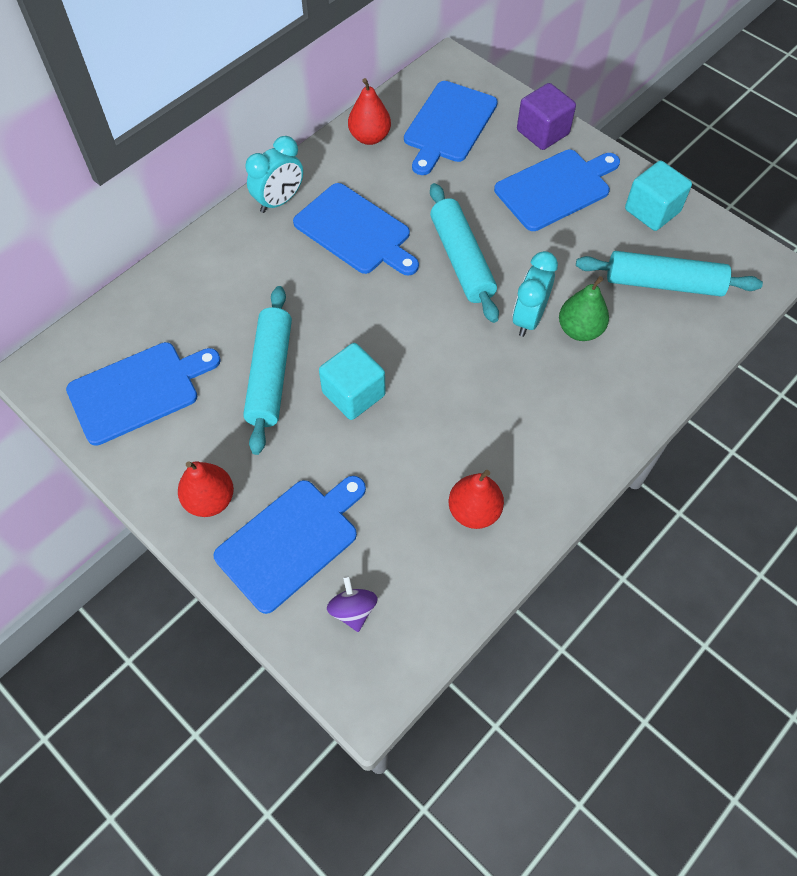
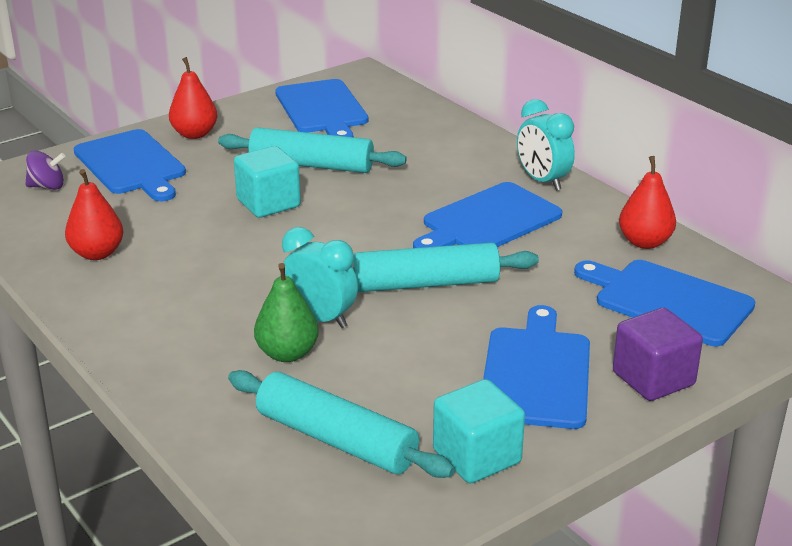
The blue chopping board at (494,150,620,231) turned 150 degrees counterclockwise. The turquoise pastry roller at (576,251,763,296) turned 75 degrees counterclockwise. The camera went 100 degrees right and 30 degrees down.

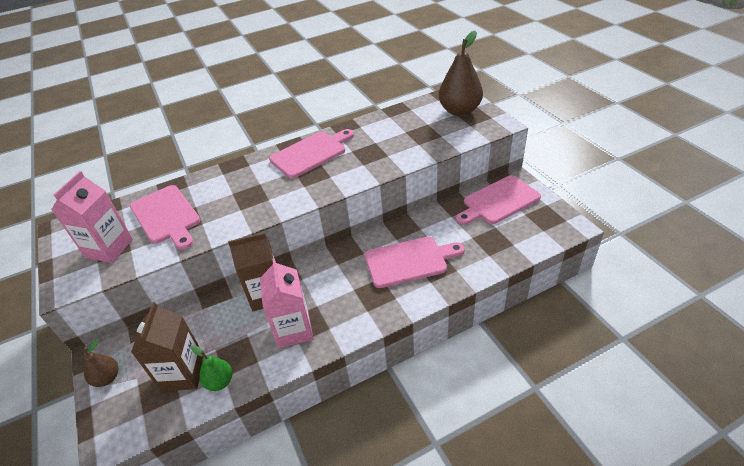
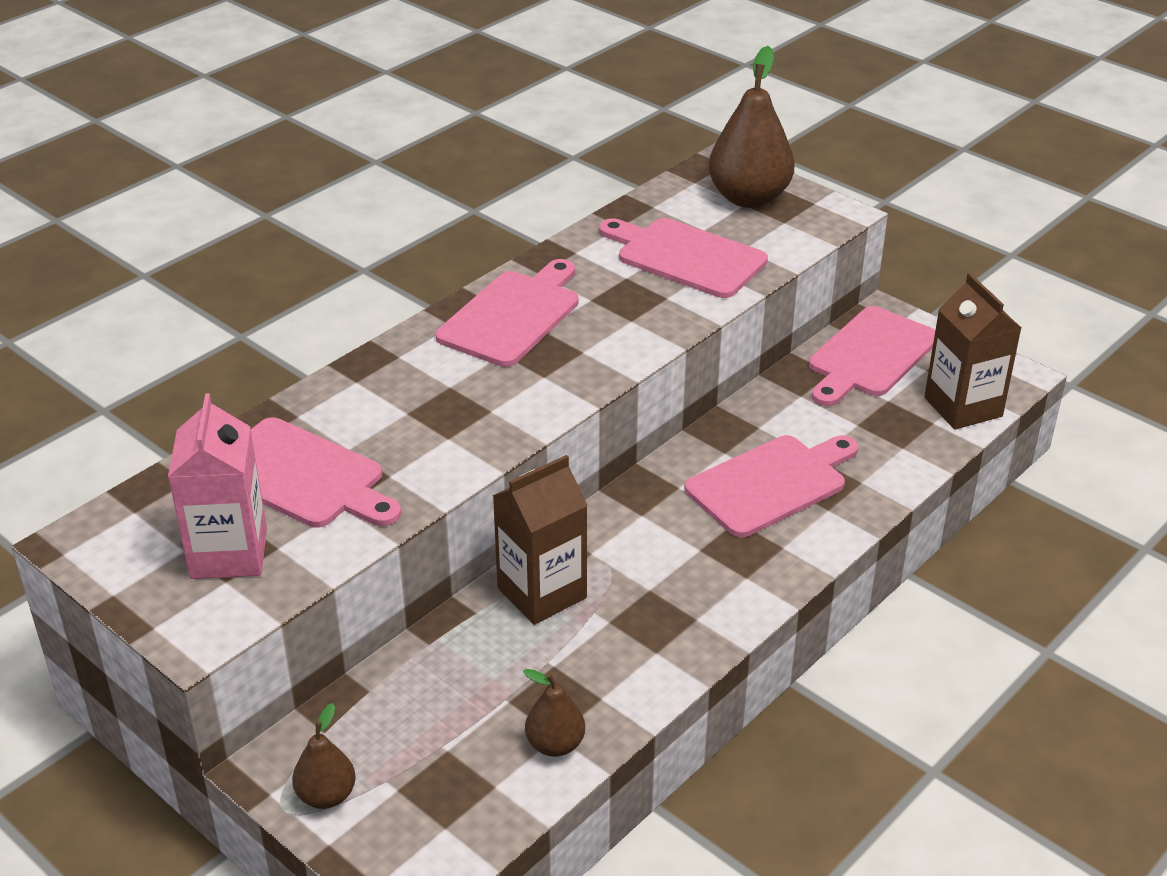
The dark brown milk carton moved from (131,302,204,391) to (924,273,1021,430). The leaf-green toy pear at (191,345,233,391) became the dark brown toy pear at (523,669,585,757). The rose-pink milk carton at (260,258,313,348) disappeared. The rose-pink chopping board at (599,218,768,298) appeared. The camera went 25 degrees left and 5 degrees down.

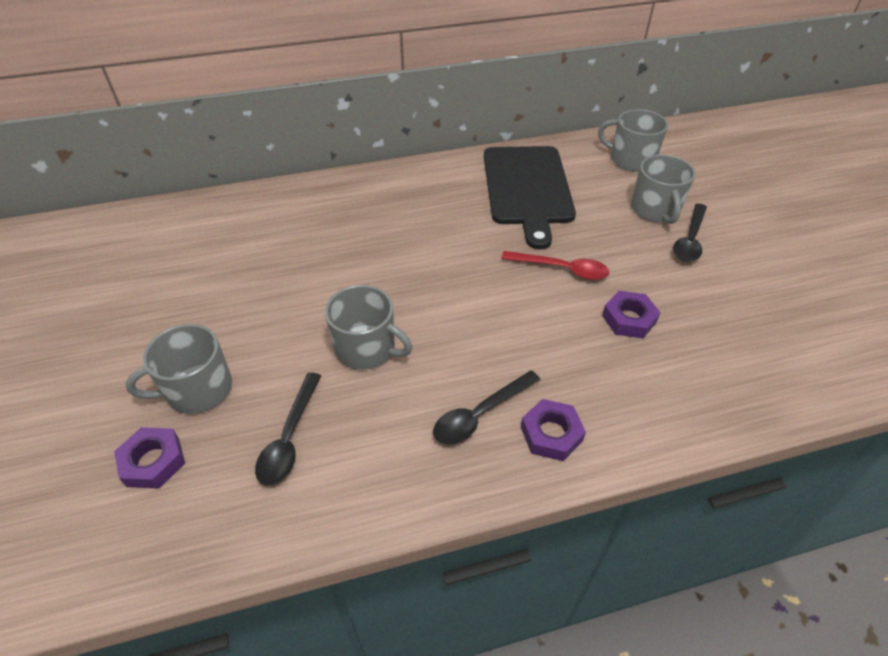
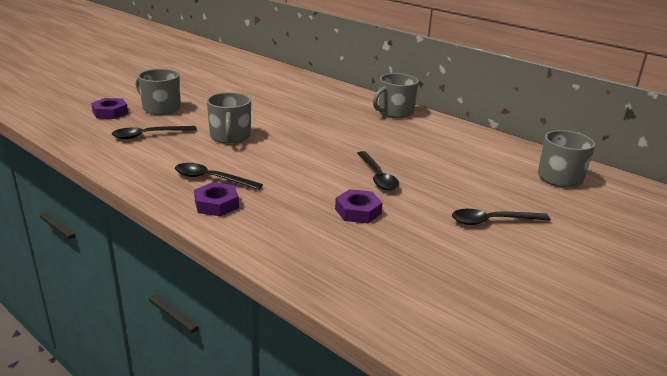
The jet-black chopping board at (484,146,576,249) disappeared. The red teaspoon at (501,251,609,280) became the jet-black teaspoon at (357,151,399,190). The grey mug moved from (631,155,696,224) to (373,73,419,118). The camera went 55 degrees right and 20 degrees down.

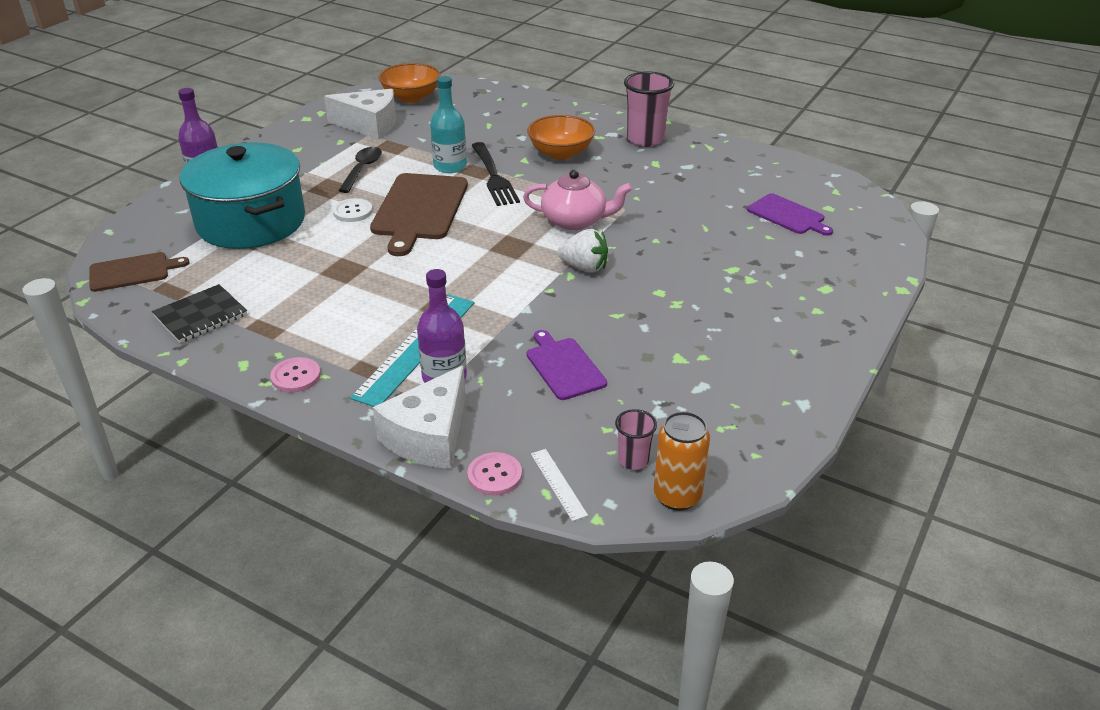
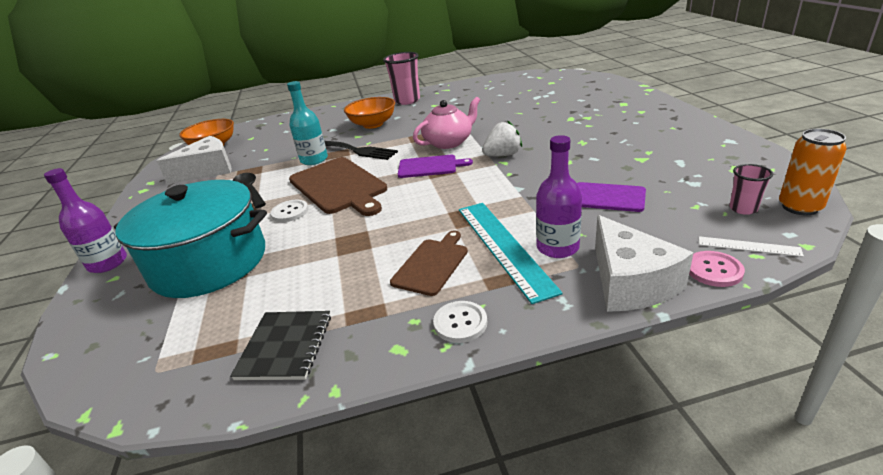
The dark brown chopping board moved from (89,252,190,292) to (390,231,468,296). The rose-pink sewing button at (270,357,321,393) became the pure white sewing button at (433,301,487,343). The violet chopping board moved from (747,193,833,236) to (398,155,473,178). The camera went 40 degrees left and 5 degrees down.

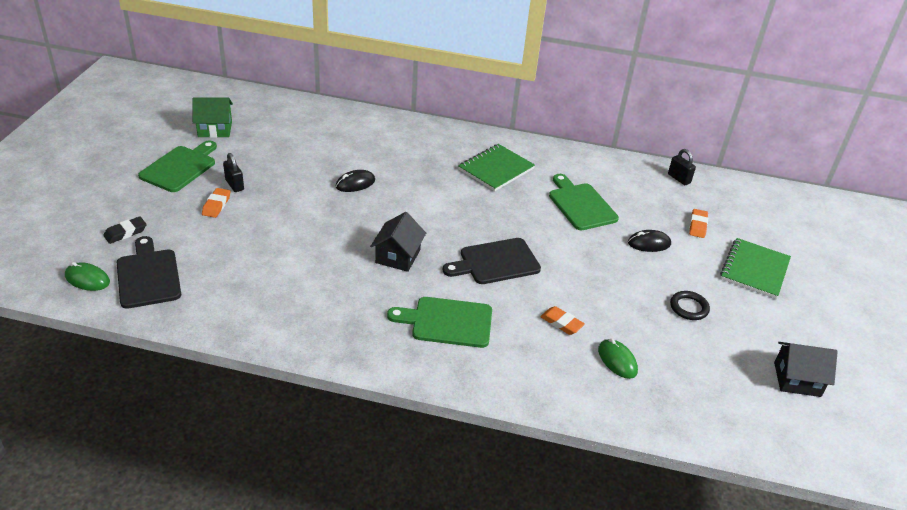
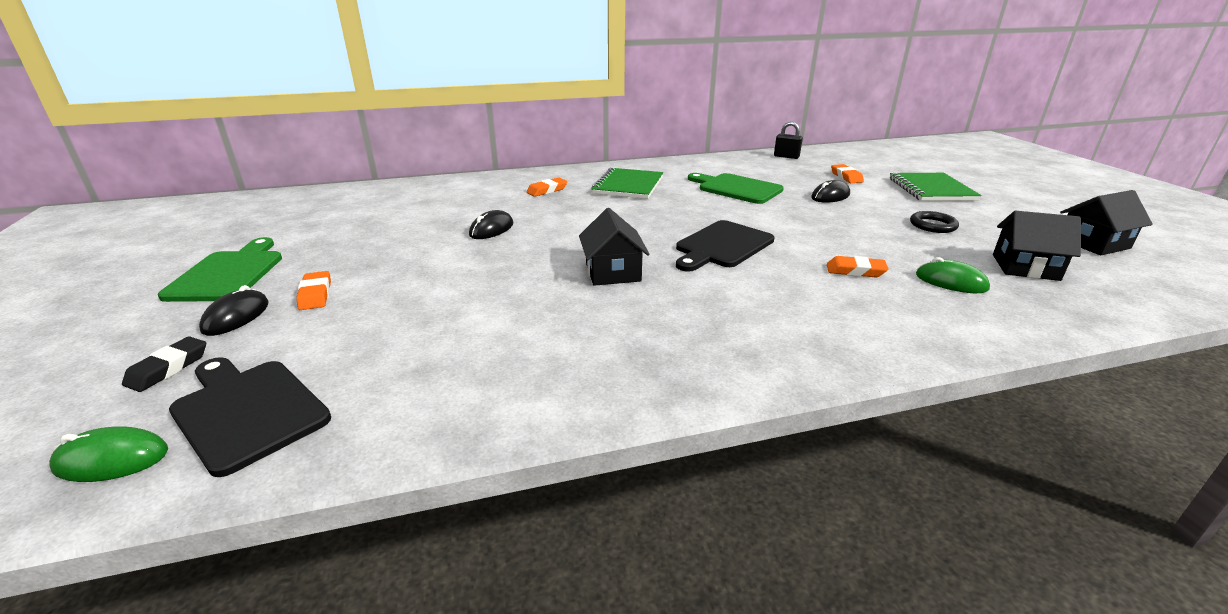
The leaf-green cottage at (193,97,233,138) disappeared. The jet-black lock at (223,153,244,192) disappeared. The leaf-green chopping board at (387,297,492,348) disappeared. The jet-black mouse at (199,285,269,336) appeared. The orange eraser at (526,178,567,197) appeared. The jet-black cottage at (993,211,1081,281) appeared. The camera went 25 degrees left and 10 degrees down.

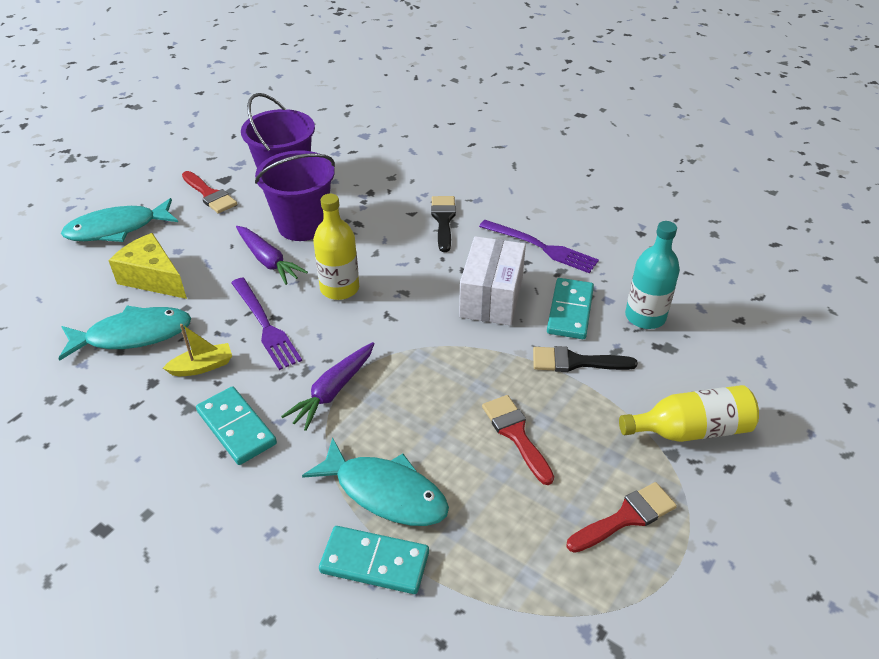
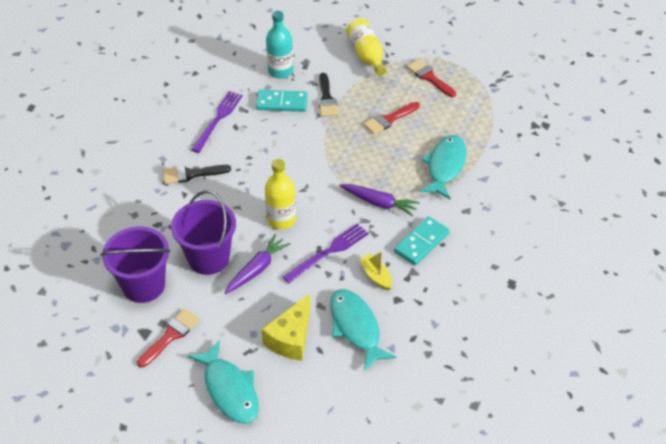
The turquoise domino piece at (319,526,429,594) disappeared. The pure white package at (459,236,526,325) disappeared. The camera went 100 degrees left and 5 degrees up.

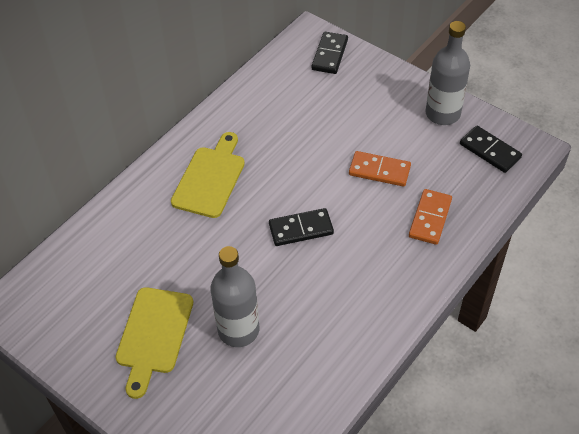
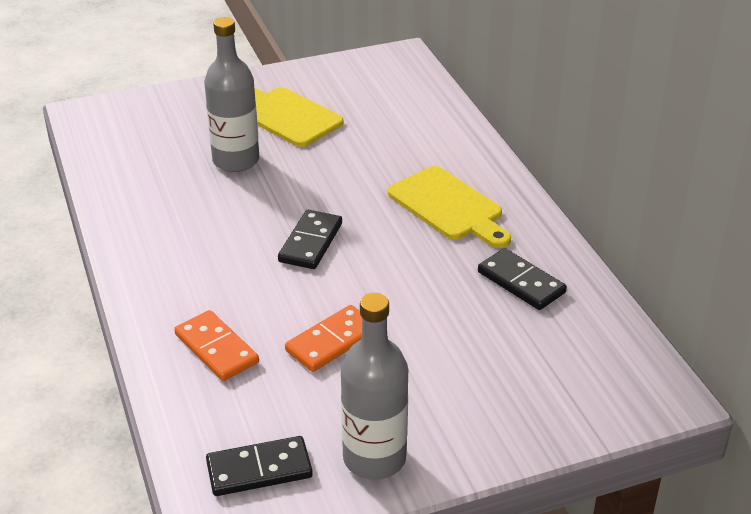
The jet-black domino piece moved from (312,32,348,74) to (478,248,567,310). The camera went 120 degrees right and 15 degrees down.

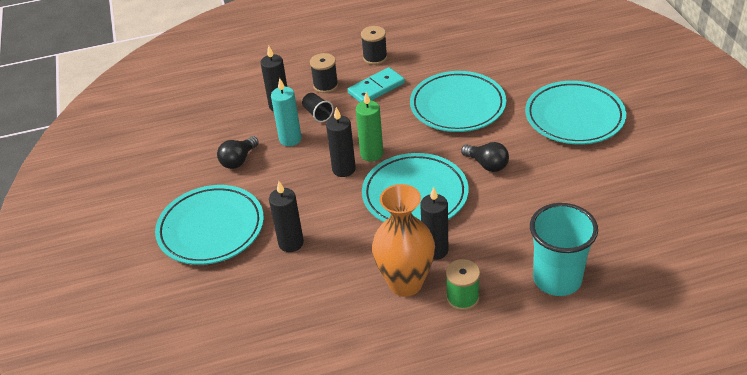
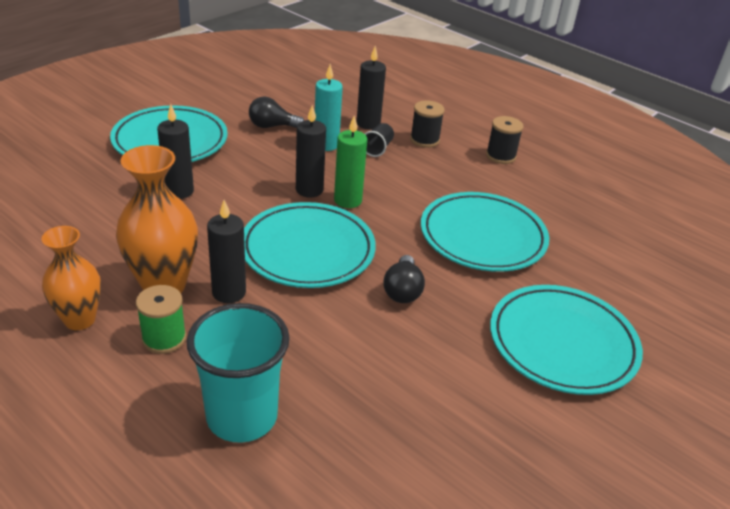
The turquoise domino piece at (348,67,405,102) disappeared. The orange vase at (42,226,101,330) appeared. The camera went 50 degrees right and 5 degrees down.

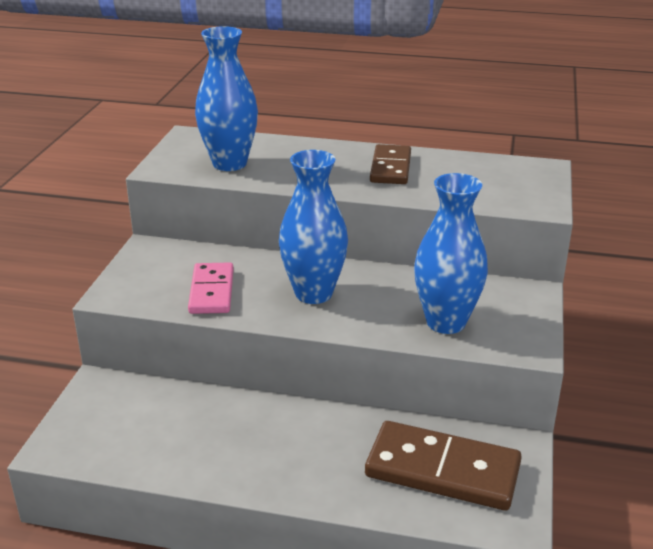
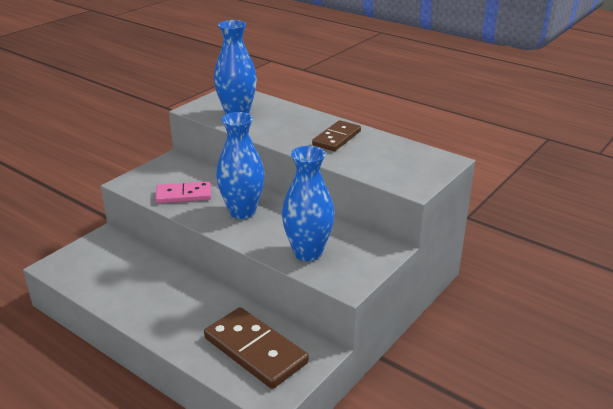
The rose-pink domino piece at (188,262,234,314) turned 60 degrees clockwise. The camera went 25 degrees right and 0 degrees up.

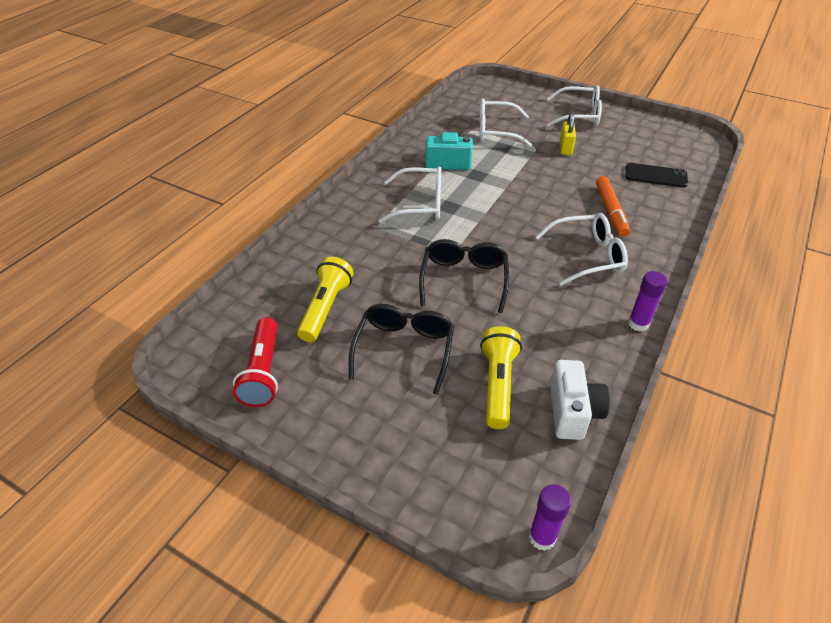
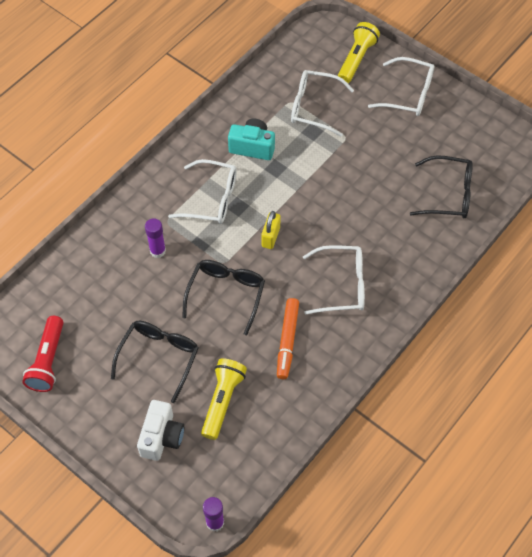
The yellow pocket torch moved from (297,257,353,342) to (338,22,380,83). The pure white camera moved from (550,360,610,440) to (137,400,184,461). The yellow lock moved from (560,112,576,155) to (261,211,280,249). The orange felt pen moved from (596,176,630,237) to (277,298,299,379). The jet-black mobile phone at (626,163,688,188) was replaced by the jet-black glasses at (410,155,473,218). The violet glue moved from (628,271,667,331) to (145,218,166,258). The camera went 10 degrees right and 15 degrees up.

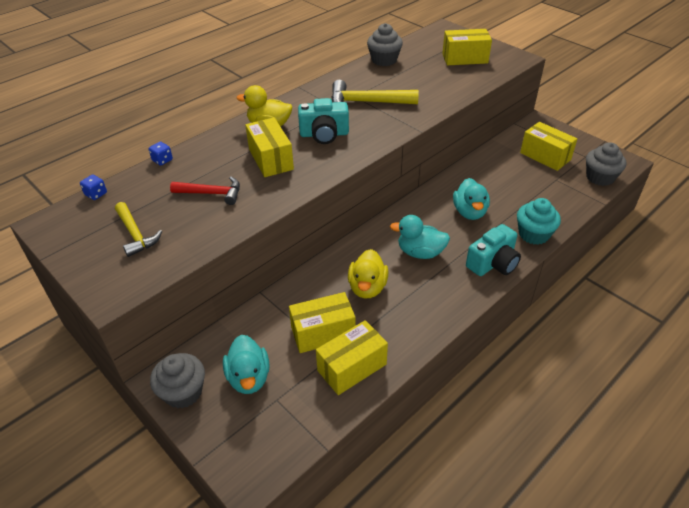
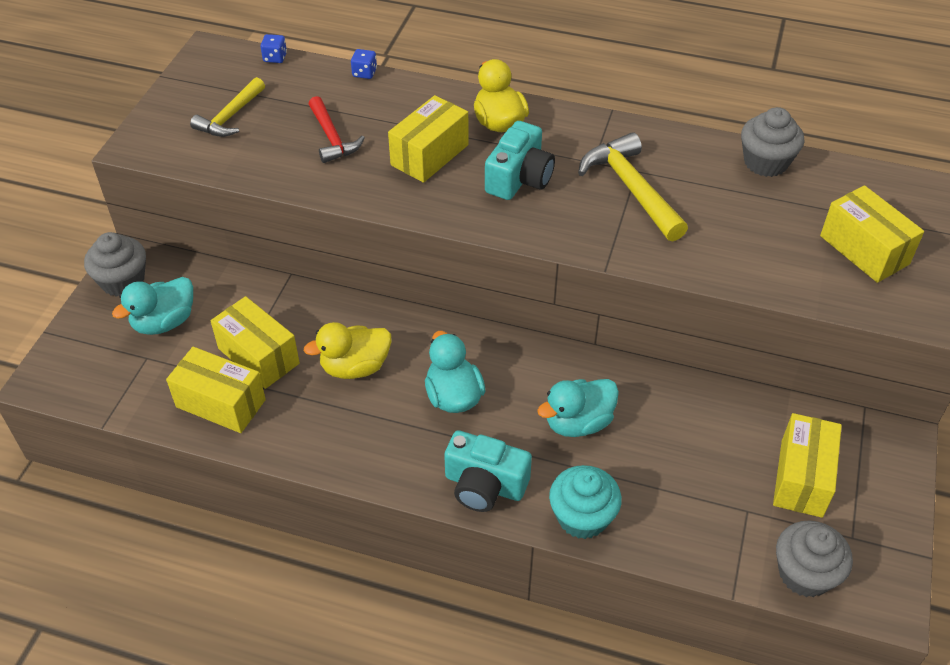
The turquoise camera at (298,98,349,144) turned 120 degrees counterclockwise. The camera went 60 degrees right and 5 degrees up.

